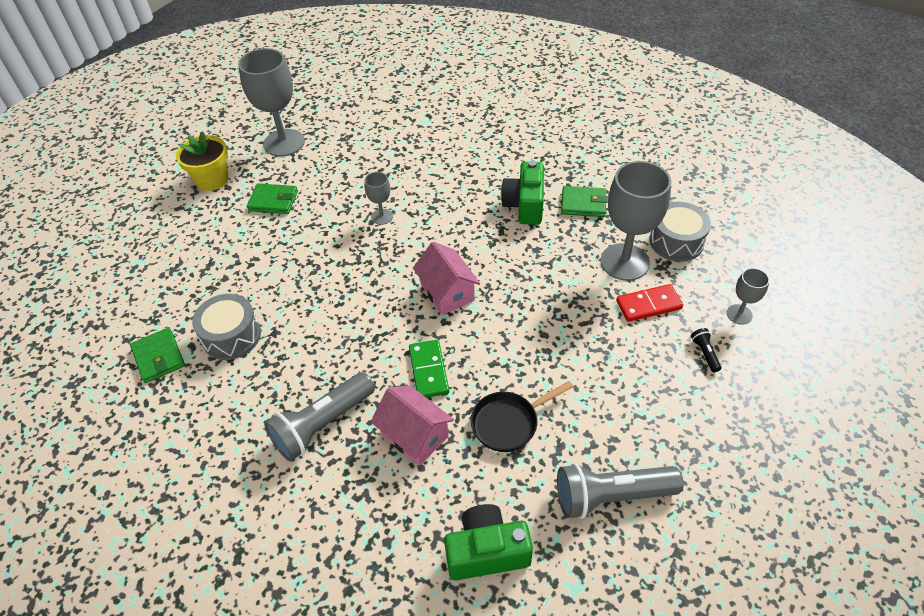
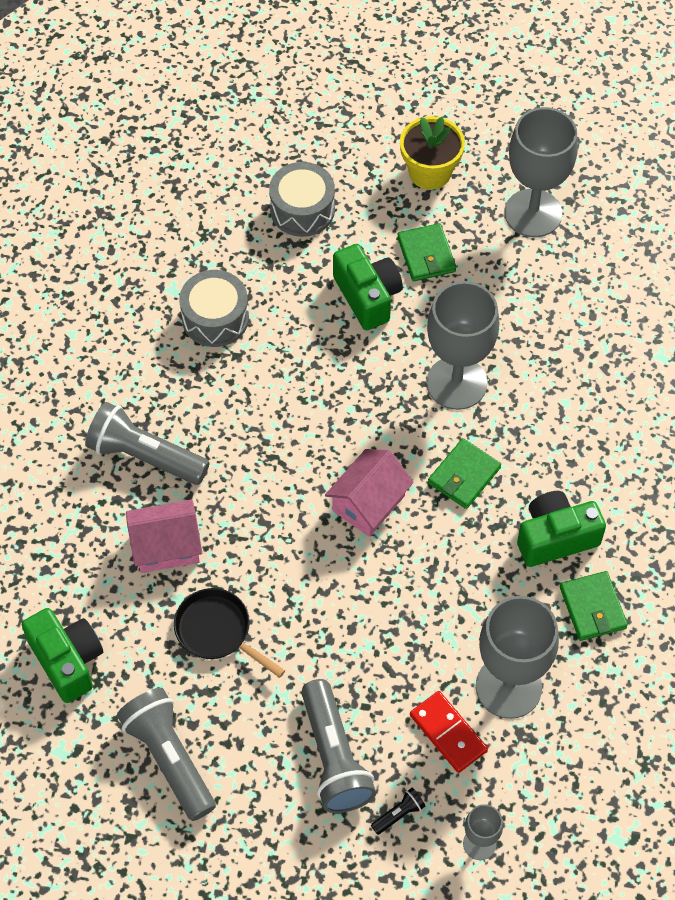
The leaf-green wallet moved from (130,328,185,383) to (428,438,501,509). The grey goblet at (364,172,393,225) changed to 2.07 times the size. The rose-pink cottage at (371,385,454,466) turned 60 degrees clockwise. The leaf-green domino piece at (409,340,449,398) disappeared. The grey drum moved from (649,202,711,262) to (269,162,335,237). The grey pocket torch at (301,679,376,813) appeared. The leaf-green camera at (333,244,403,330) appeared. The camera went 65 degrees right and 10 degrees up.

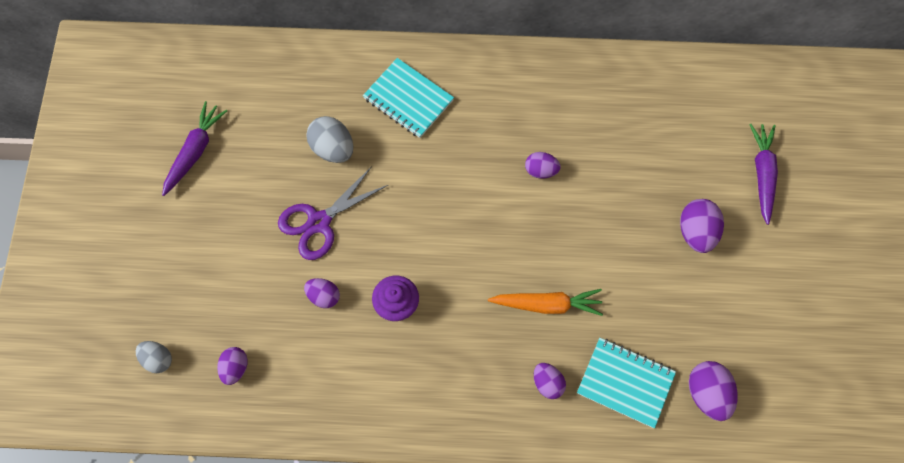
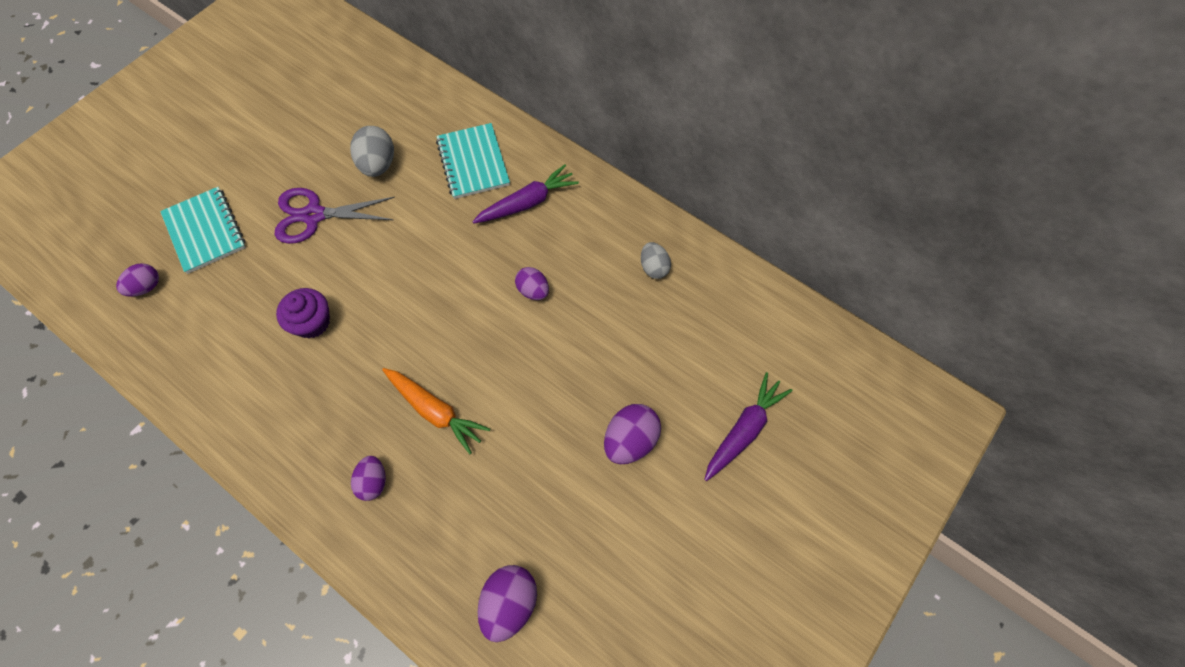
The grey toy egg moved from (136,341,172,373) to (641,242,671,279). The violet toy carrot moved from (162,101,227,196) to (472,164,579,224). The violet toy egg at (304,278,340,308) disappeared. The turquoise notebook moved from (577,338,676,428) to (160,187,246,274). The camera went 35 degrees right and 5 degrees down.

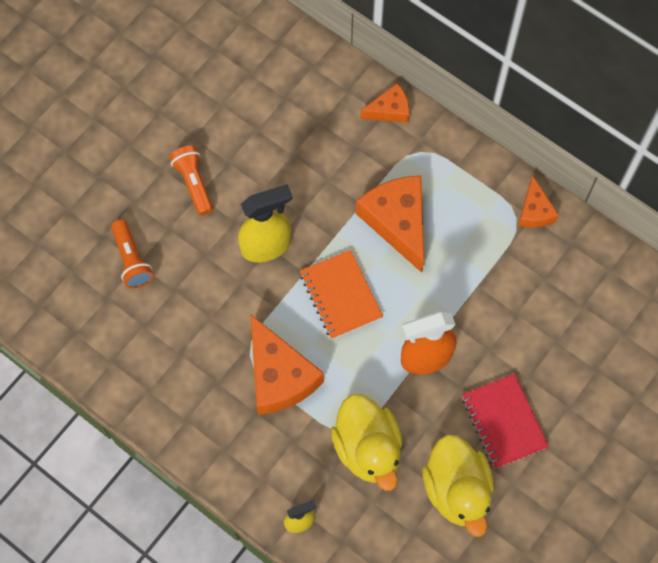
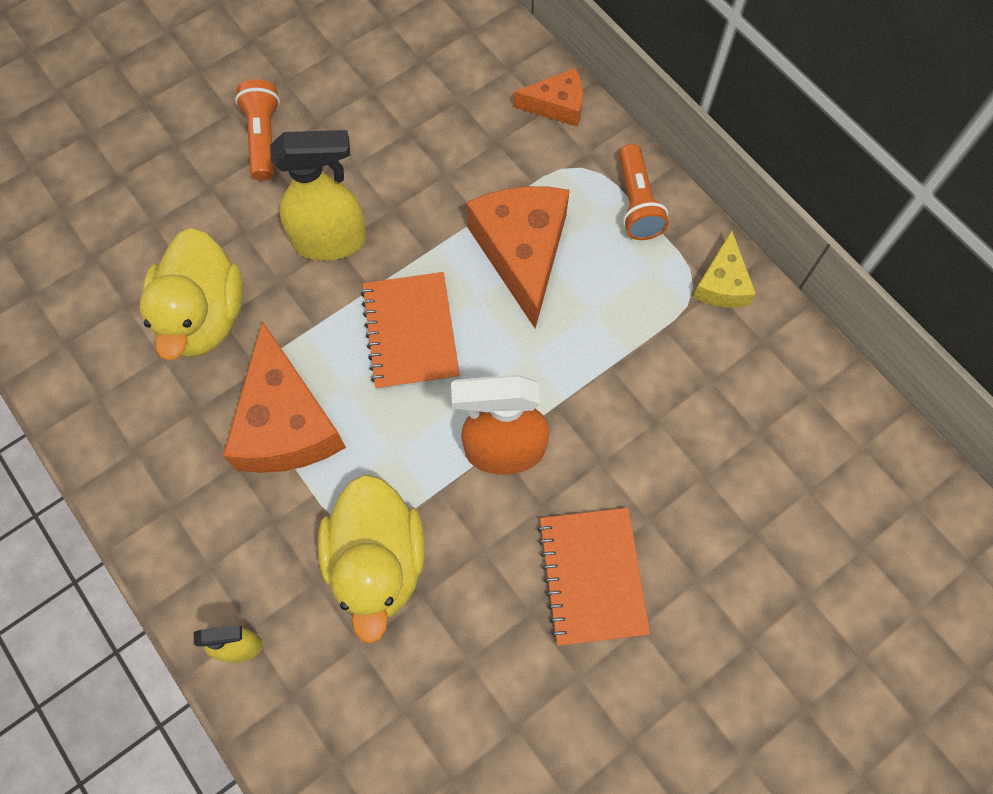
The orange pocket torch moved from (111,219,154,288) to (619,144,669,240). The yellow rubber duck moved from (422,434,494,537) to (139,228,243,361). The red notebook at (462,374,549,469) became the orange notebook at (537,508,650,646). The orange cheese at (518,175,559,228) became the yellow cheese at (693,231,756,307). The camera went 15 degrees right and 0 degrees up.

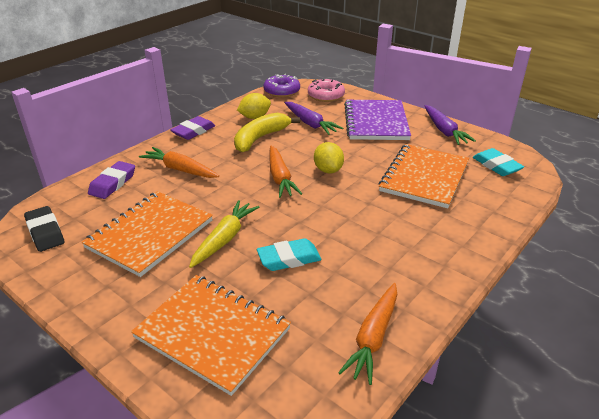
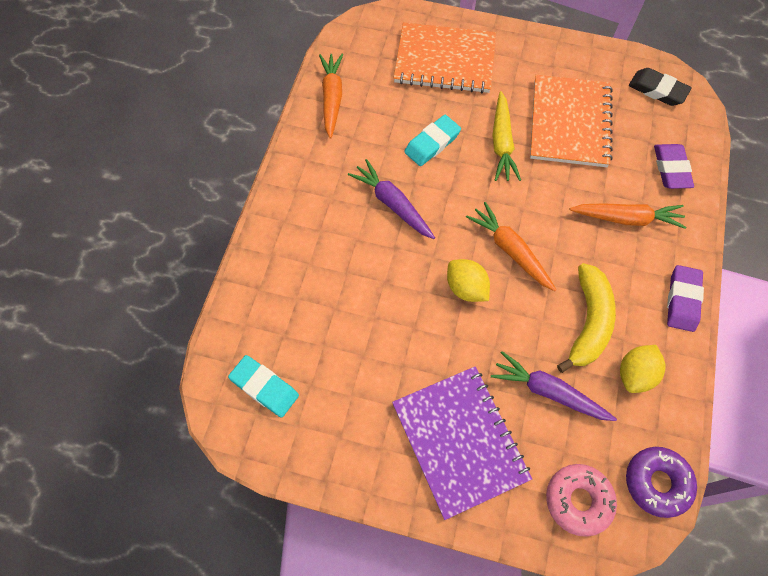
The orange notebook at (379,144,469,208) disappeared. The violet toy carrot moved from (425,105,476,145) to (348,159,435,239). The camera went 155 degrees right and 30 degrees up.

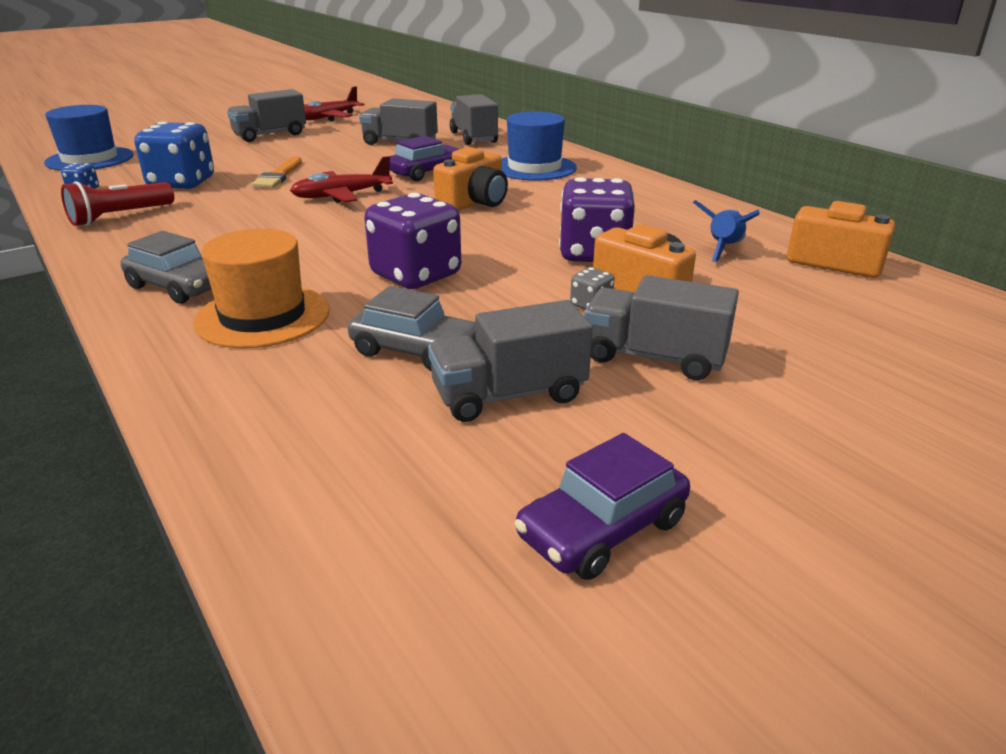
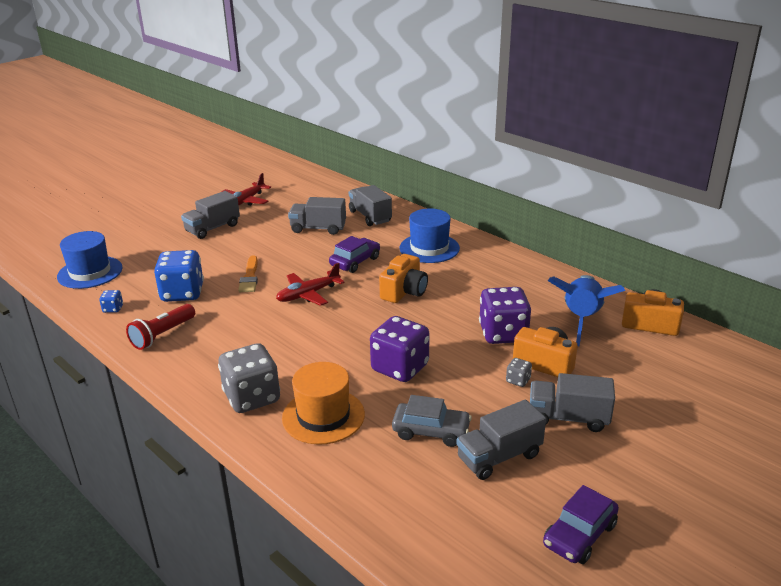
The grey automobile at (121,231,211,304) was replaced by the grey dice at (218,343,280,413). The blue toy rocket at (693,200,760,262) changed to 1.77 times the size. The camera went 10 degrees left and 0 degrees up.

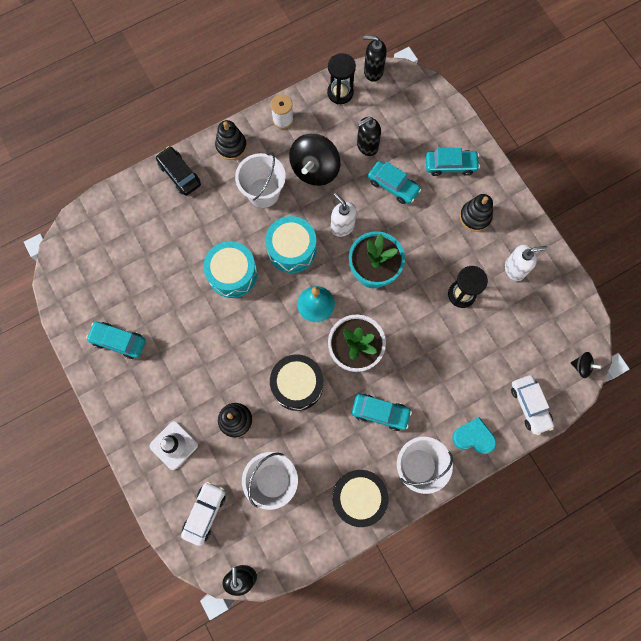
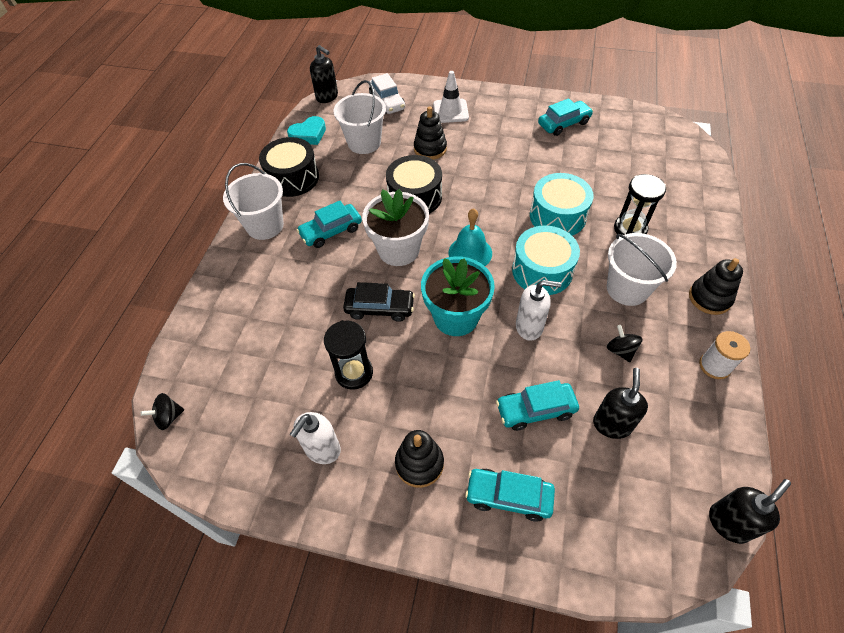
The jet-black automobile moved from (156,146,201,196) to (343,282,415,322). The jet-black spinning top at (289,134,340,186) changed to 0.47 times the size. The jet-black hourglass moved from (327,53,356,104) to (614,174,666,235). The turquoise automobile at (425,148,480,176) turned 60 degrees clockwise. The turquoise heart shape moved from (452,417,496,454) to (287,116,326,145). The pure white automobile at (511,375,554,435) disappeared. The camera went 135 degrees right and 20 degrees down.

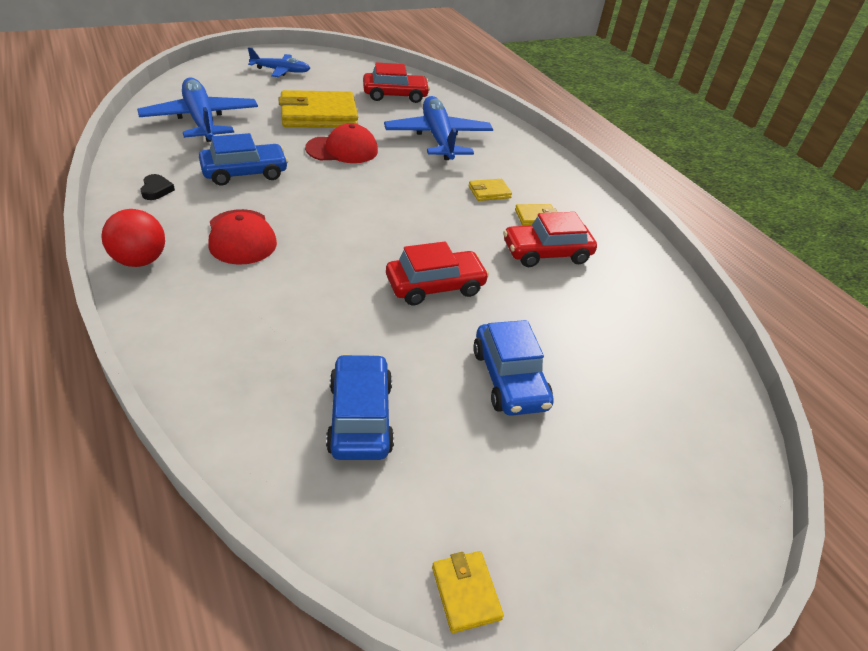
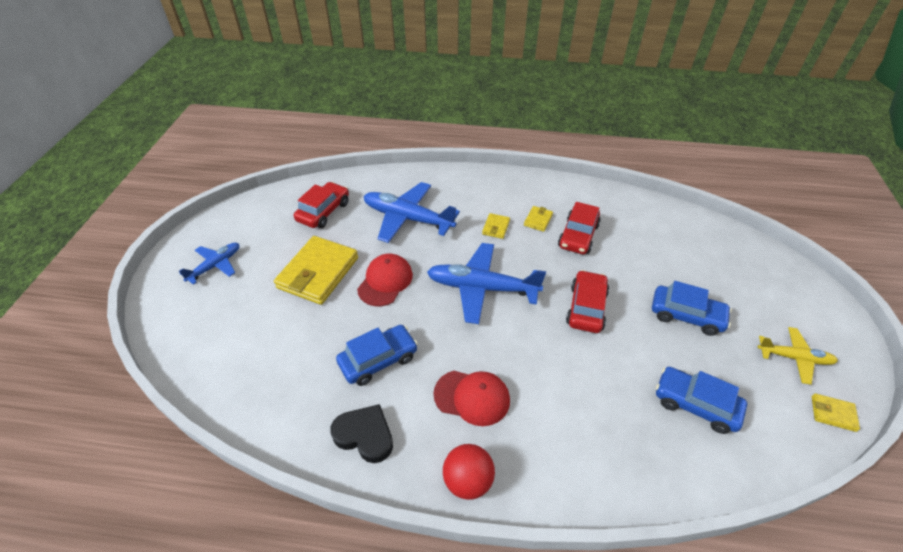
The blue aeroplane moved from (137,77,258,142) to (427,243,546,324). The jet-black heart shape at (141,174,175,200) changed to 1.83 times the size. The blue automobile at (199,133,288,186) turned 45 degrees clockwise. The yellow aeroplane at (758,327,838,385) appeared. The camera went 50 degrees left and 5 degrees up.

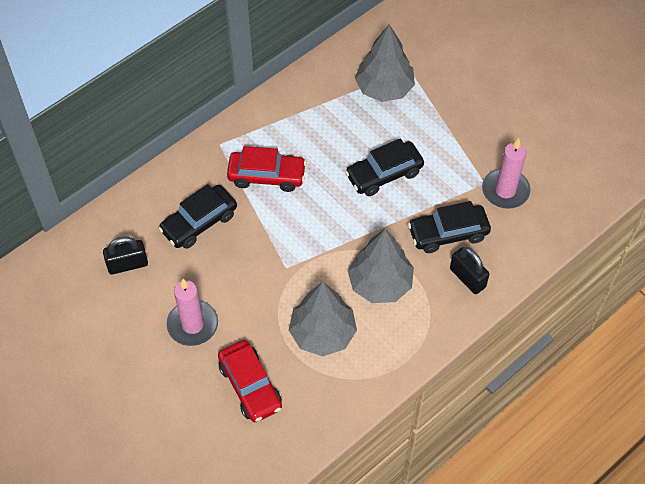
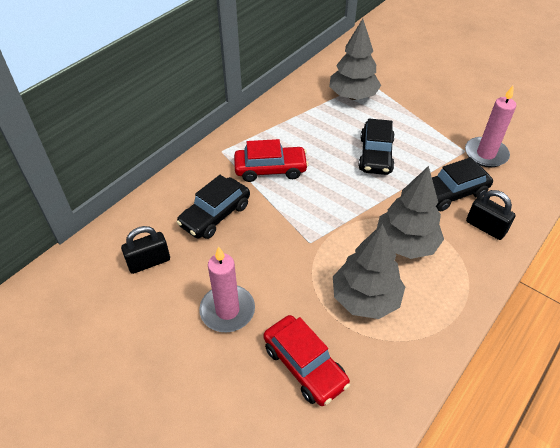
The jet-black automobile at (345,138,424,196) turned 45 degrees counterclockwise. The camera went 10 degrees left and 10 degrees down.

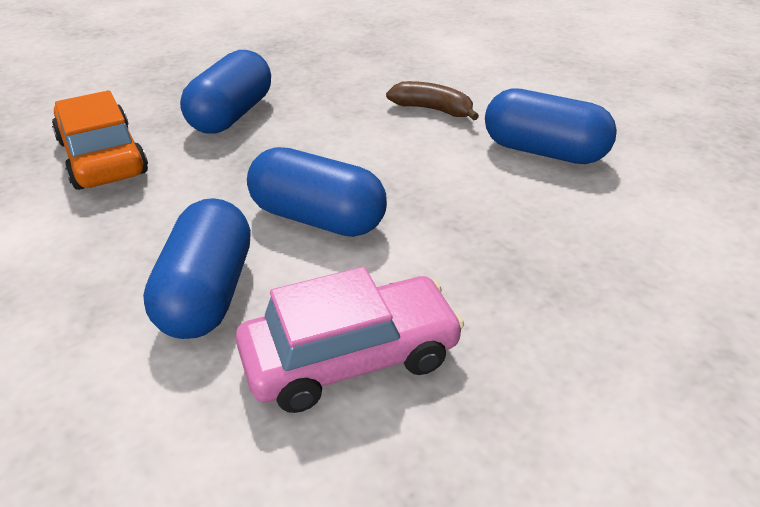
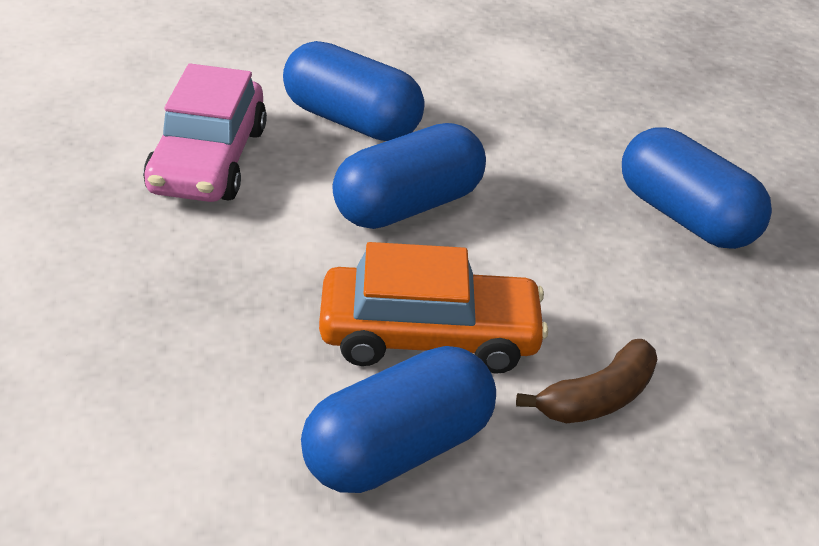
The orange automobile moved from (52,90,148,190) to (319,242,548,374). The camera went 115 degrees right and 0 degrees up.

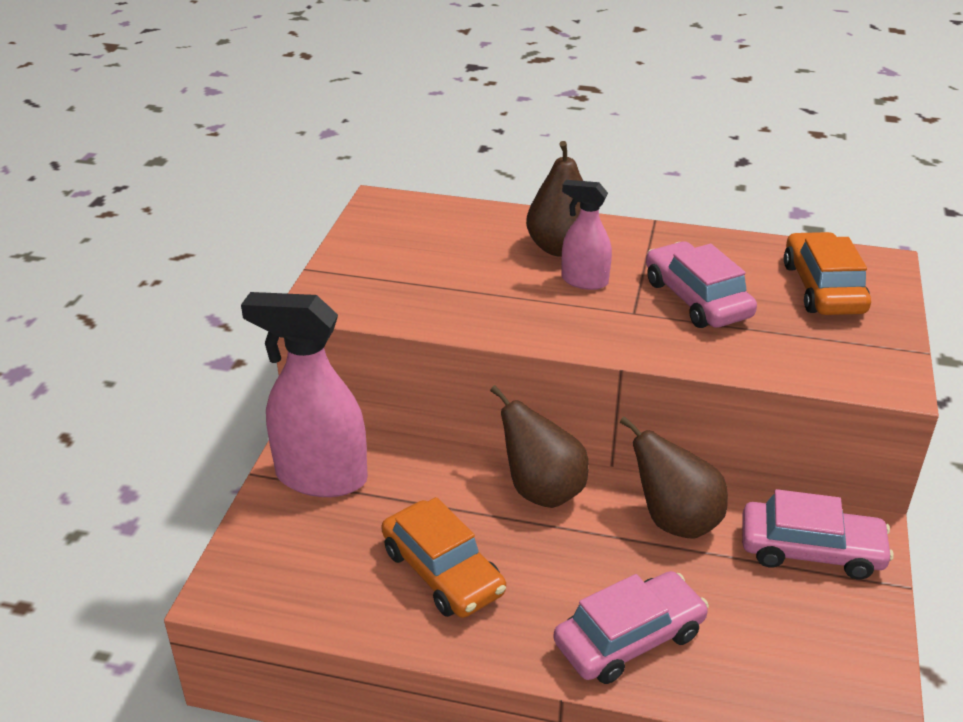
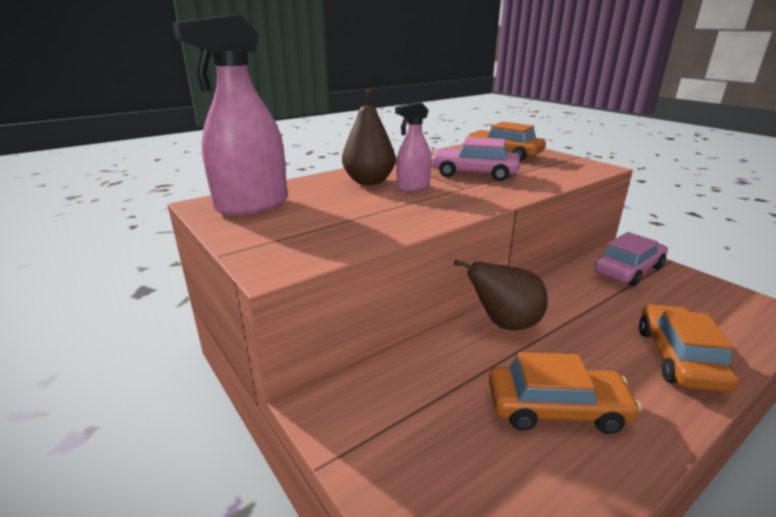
The rose-pink spray cleaner moved from (241,292,368,497) to (173,14,287,216). The rose-pink automobile at (553,571,709,684) became the orange automobile at (639,304,738,392). The dark brown toy pear at (620,416,728,539) disappeared. The camera went 50 degrees left and 10 degrees down.

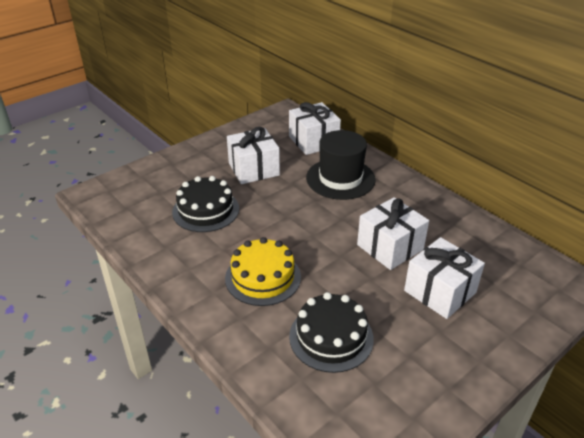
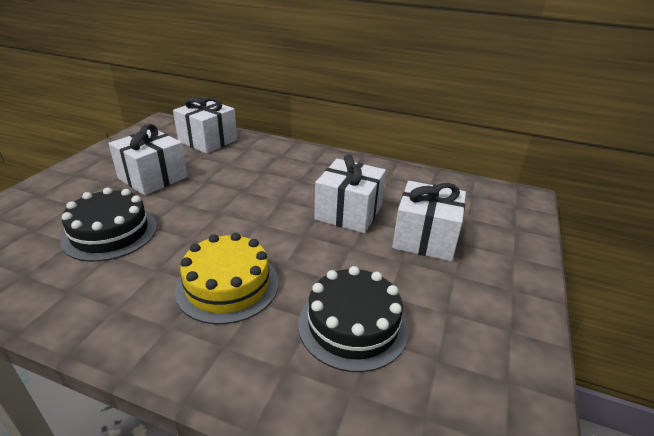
The jet-black top hat at (306,130,376,200) disappeared. The camera went 30 degrees left and 5 degrees down.

